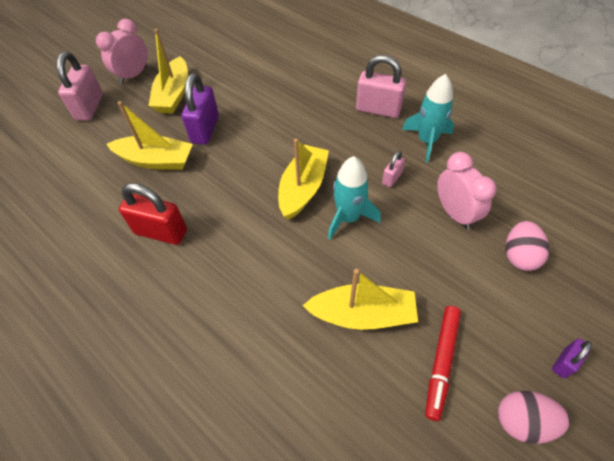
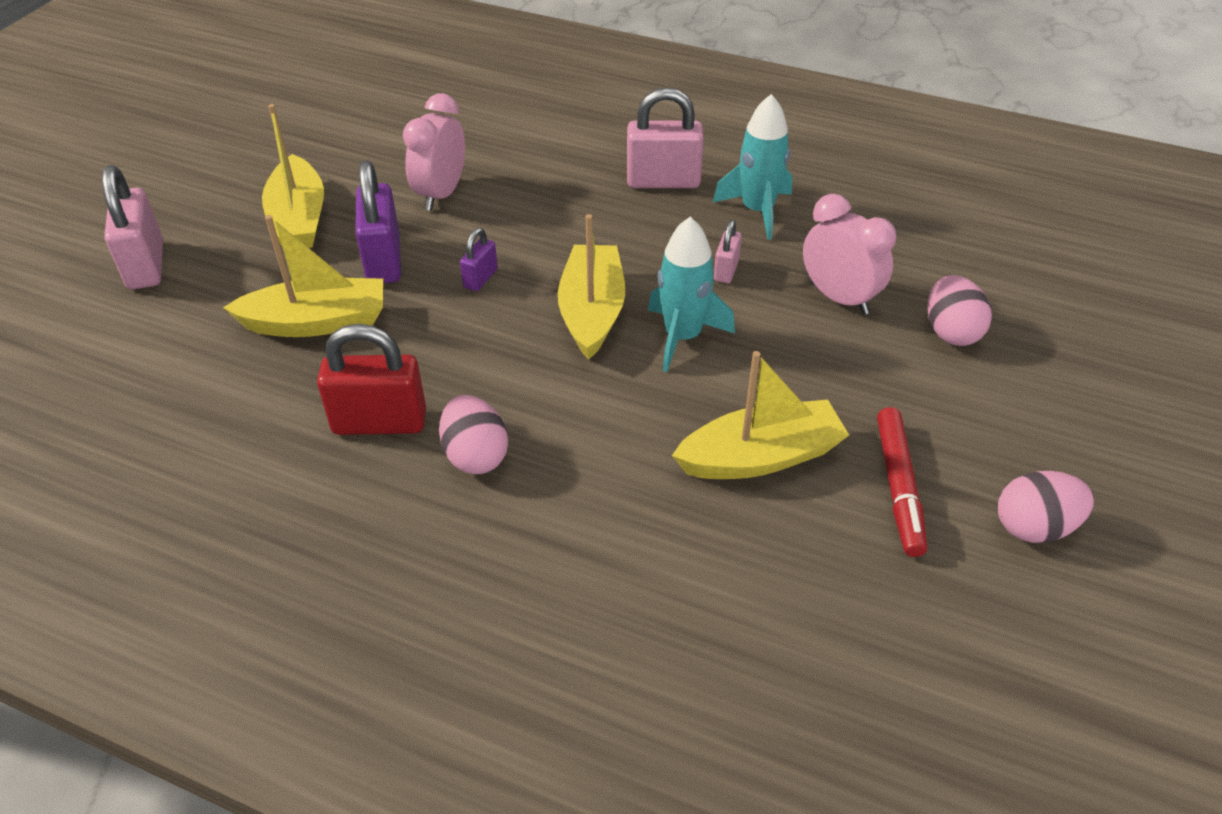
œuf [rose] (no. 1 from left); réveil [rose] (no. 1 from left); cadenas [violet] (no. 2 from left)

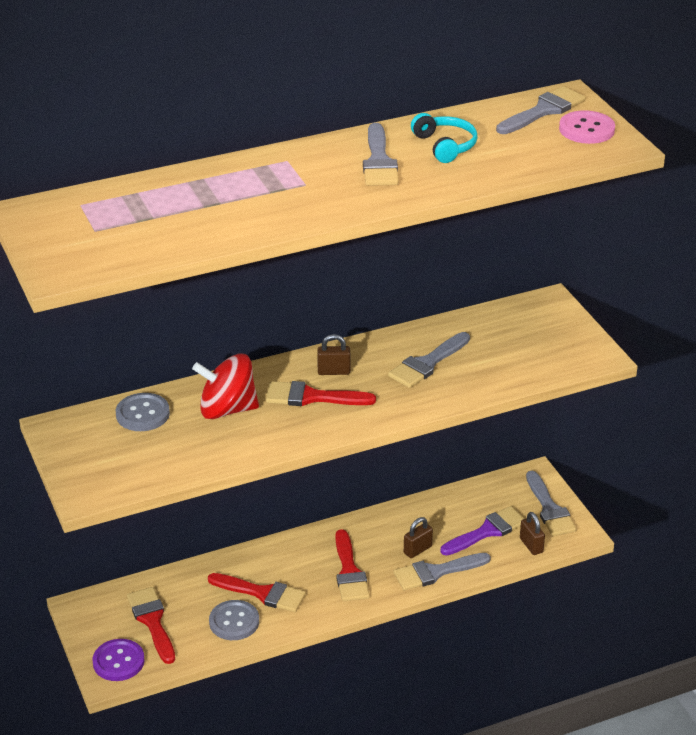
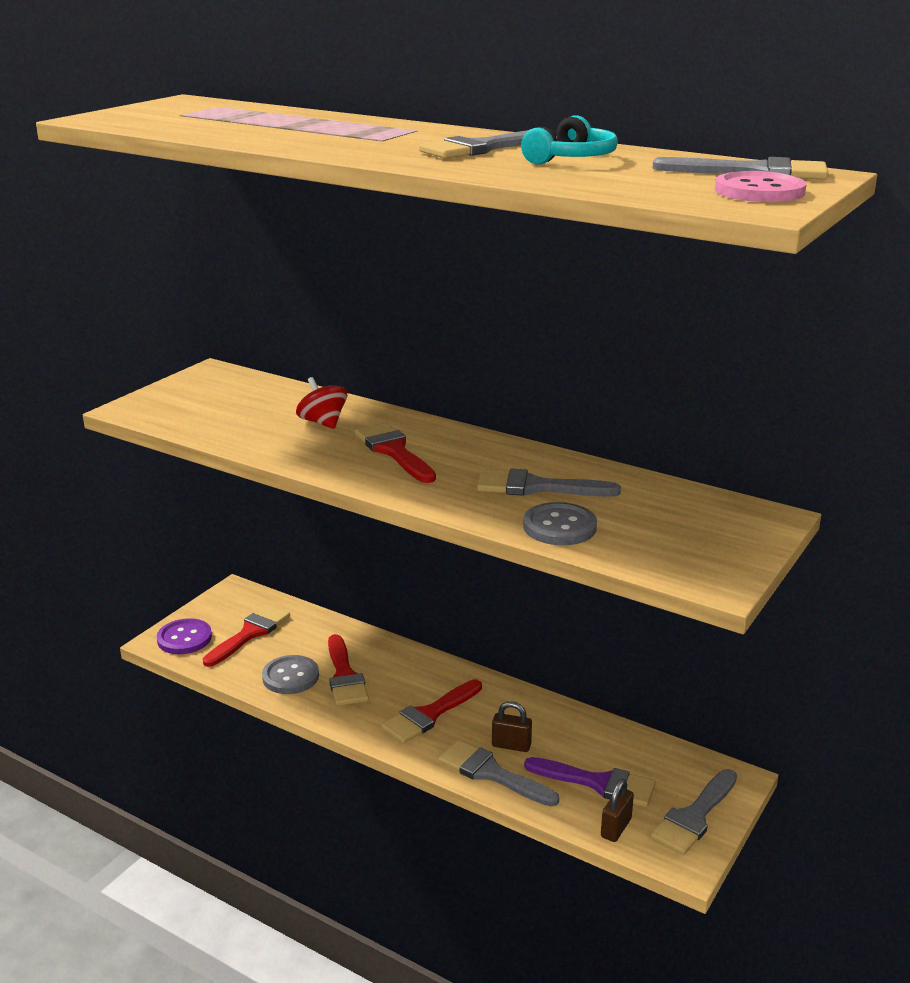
cadenas [marron] (no. 1 from left in the first image); bouton [gris] (no. 2 from left); toupie [rouge]

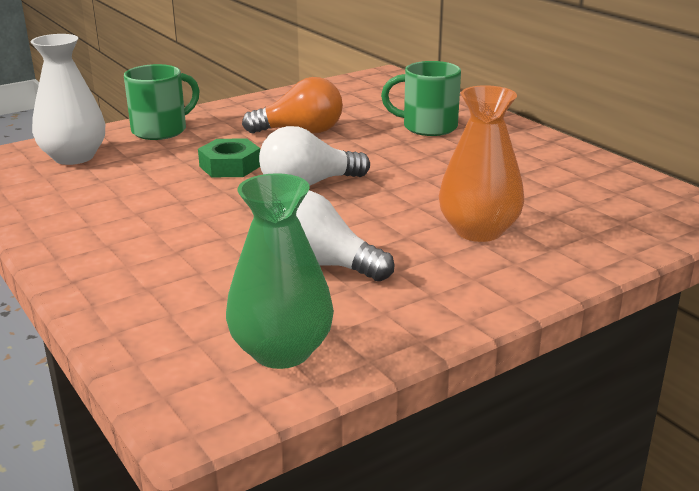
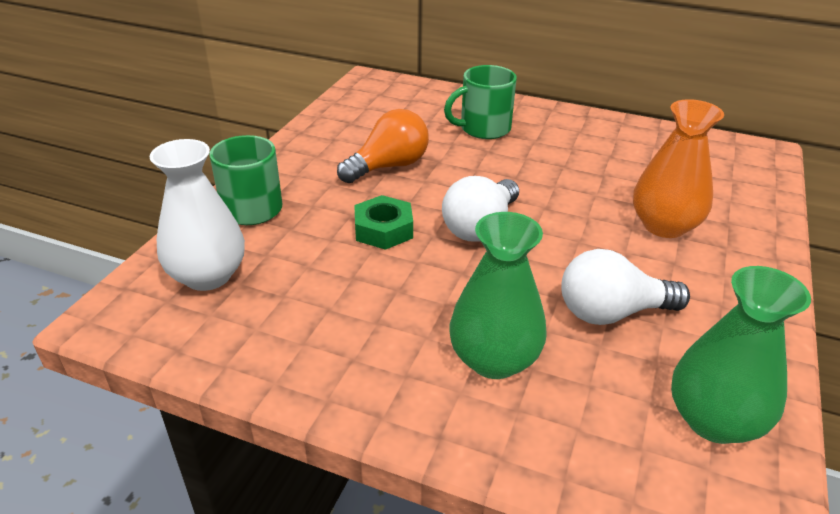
vase [vert] (no. 1 from left)

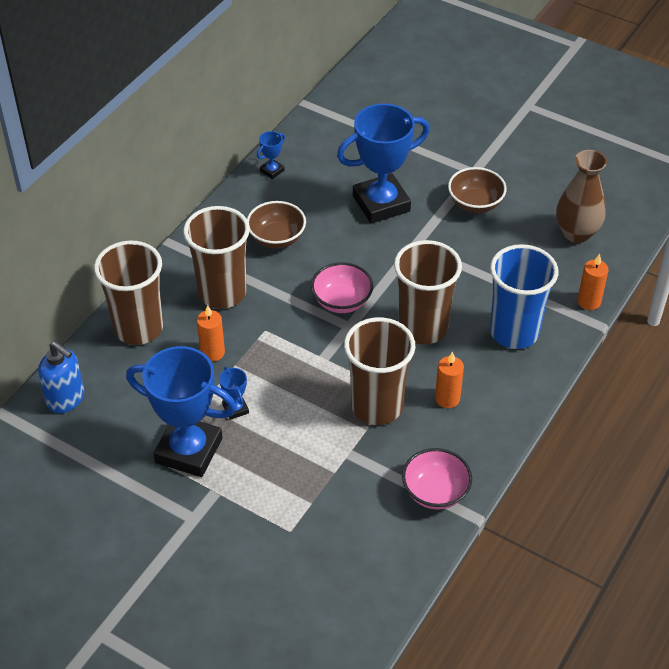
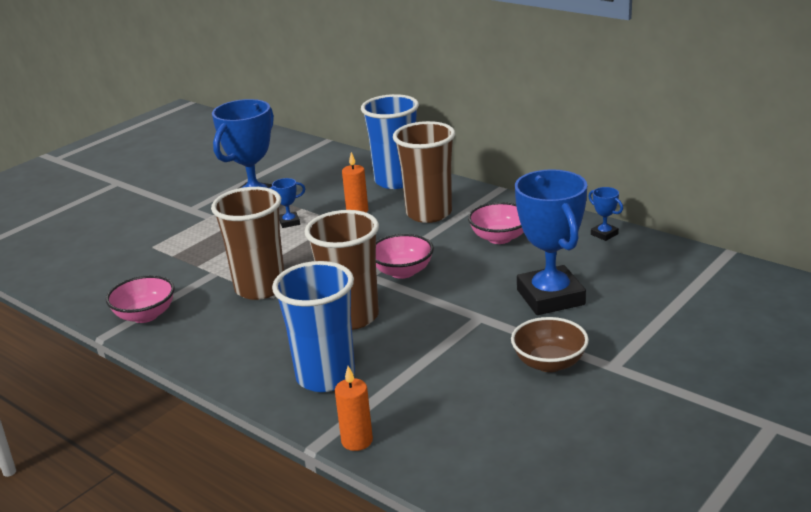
distributeur de savon [bleu]; bougie [orange] (no. 2 from left in the first image); vase [marron]; gobelet [bleu] (no. 2 from left); bol [rose] (no. 3 from left)

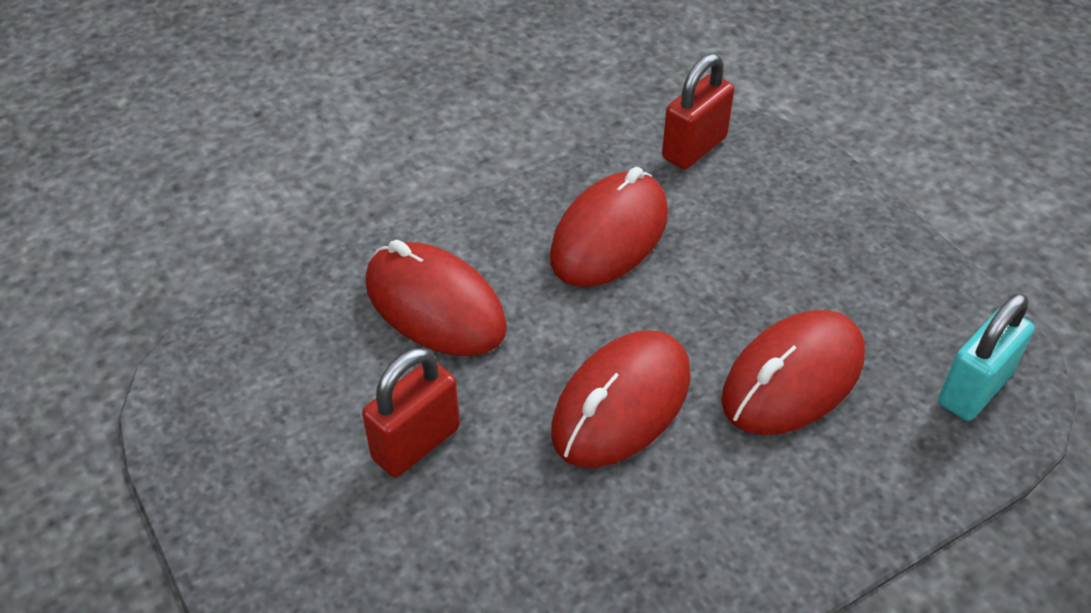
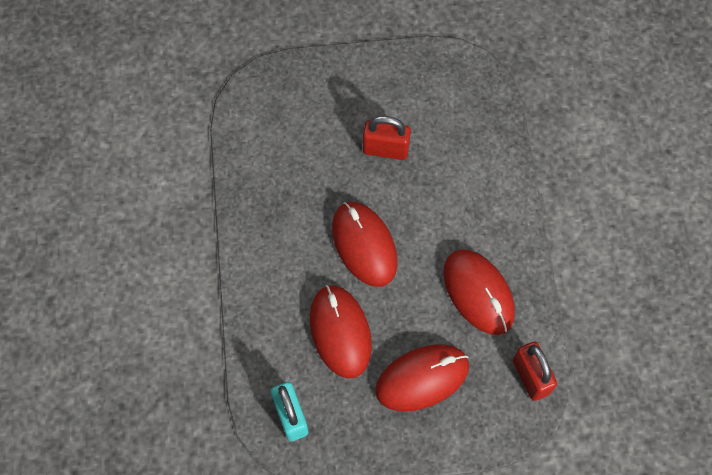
souris [rouge] (no. 3 from left); cadenas [rouge] (no. 1 from left)

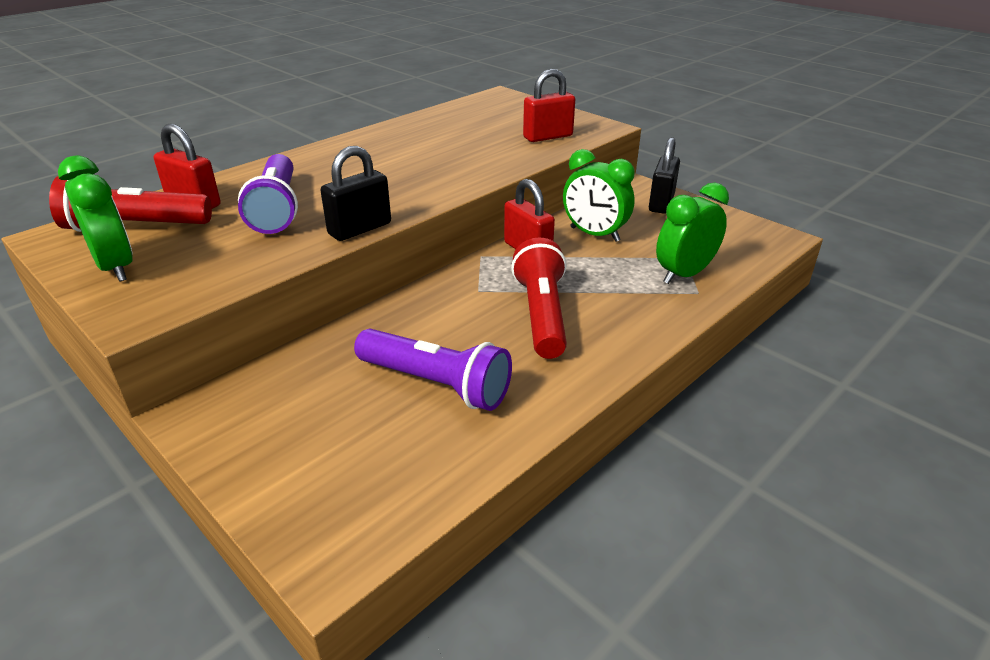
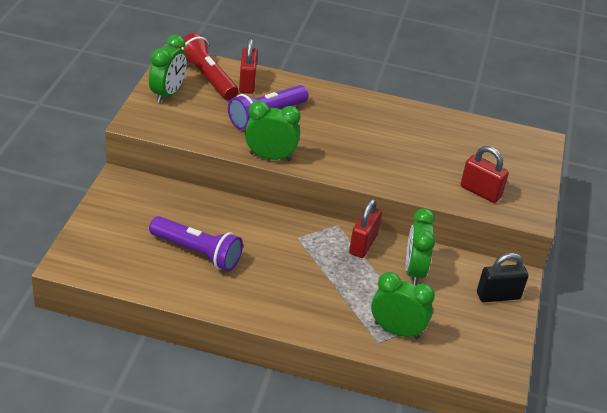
lampe de poche [rouge] (no. 2 from left in the first image); réveil [vert] (no. 2 from left); lampe de poche [violet] (no. 1 from left)

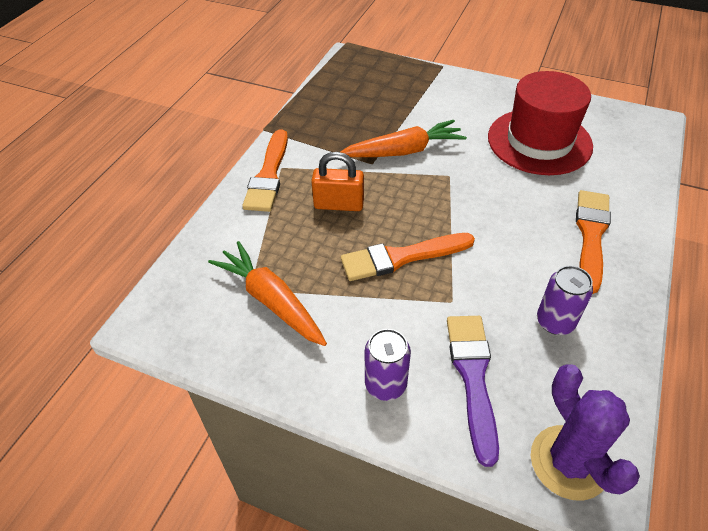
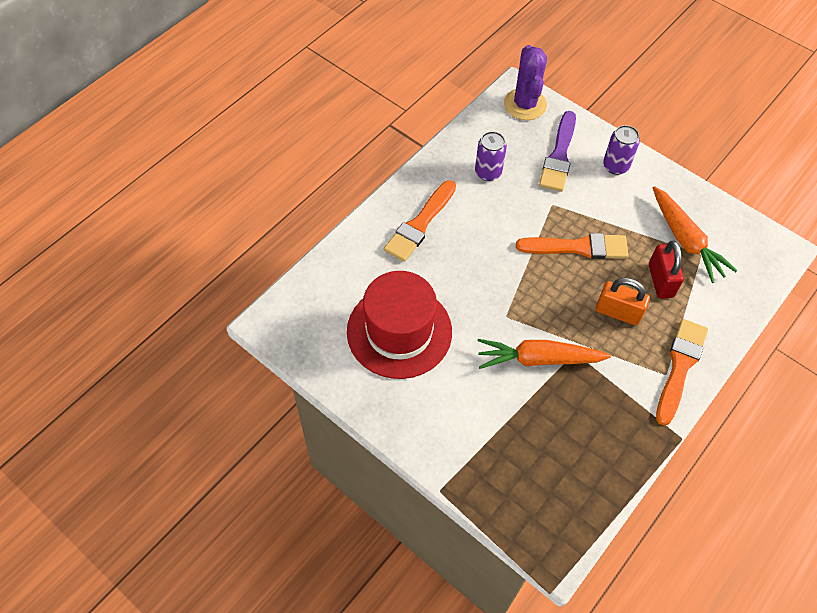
cadenas [rouge]

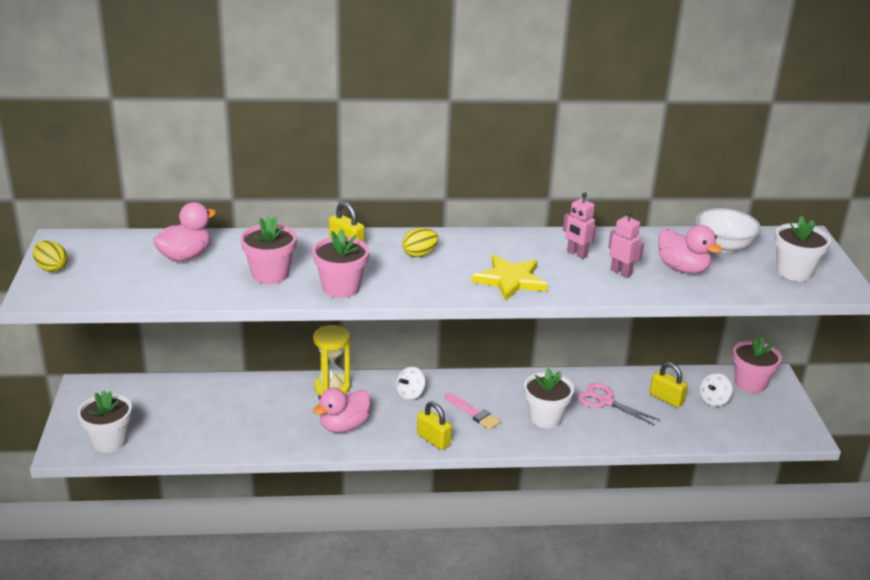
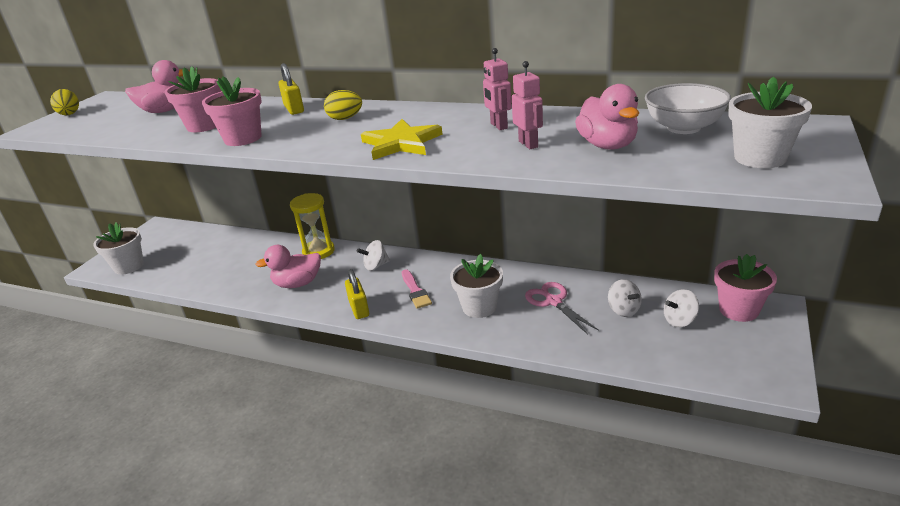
toupie [blanc] (no. 2 from left)

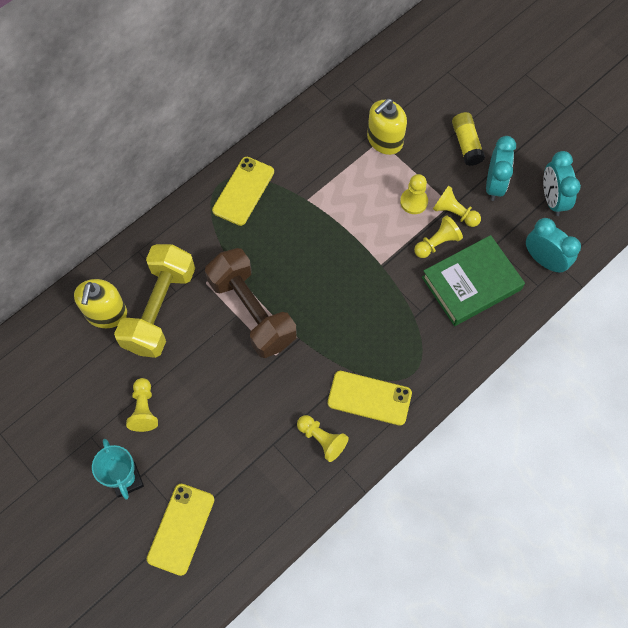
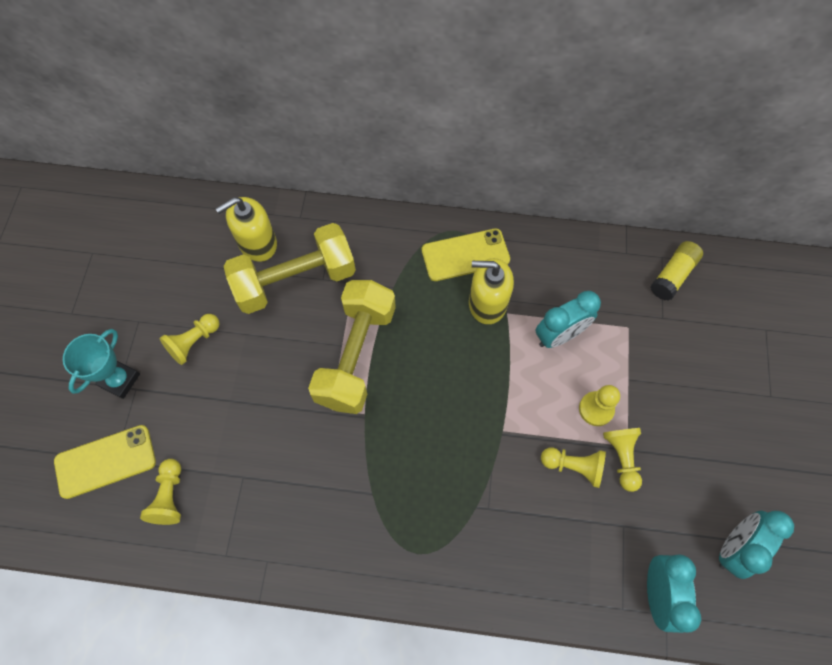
téléphone [jaune] (no. 3 from left in the first image); livre [vert]; pion [jaune] (no. 1 from left); distributeur de savon [jaune] (no. 2 from left); bâton de colle [jaune]; réveil [turquoise] (no. 1 from left); haltère [jaune] (no. 2 from left)

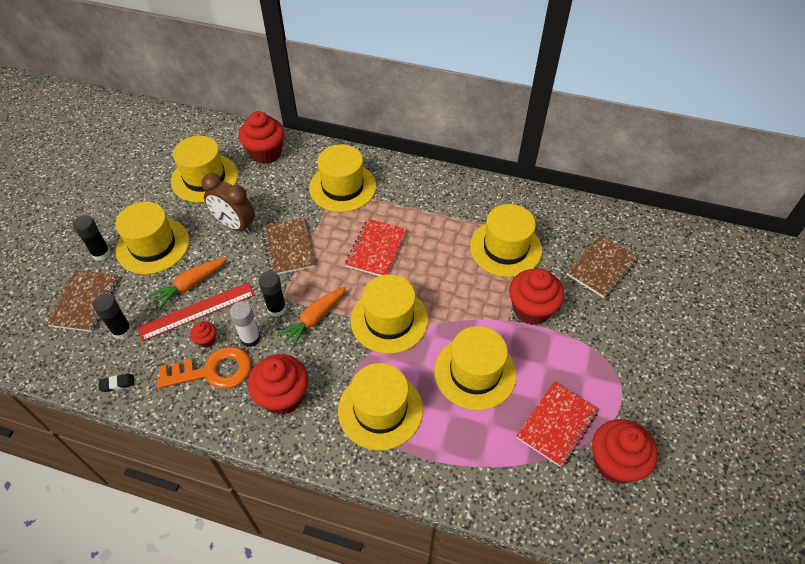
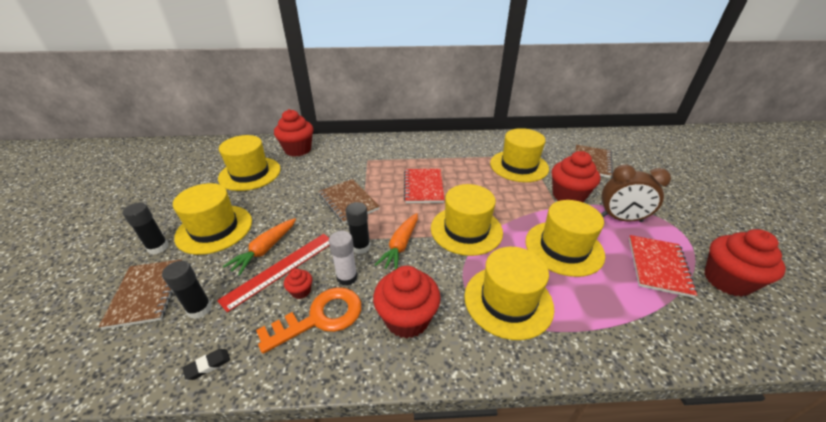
chapeau [jaune] (no. 3 from left in the first image); réveil [marron]

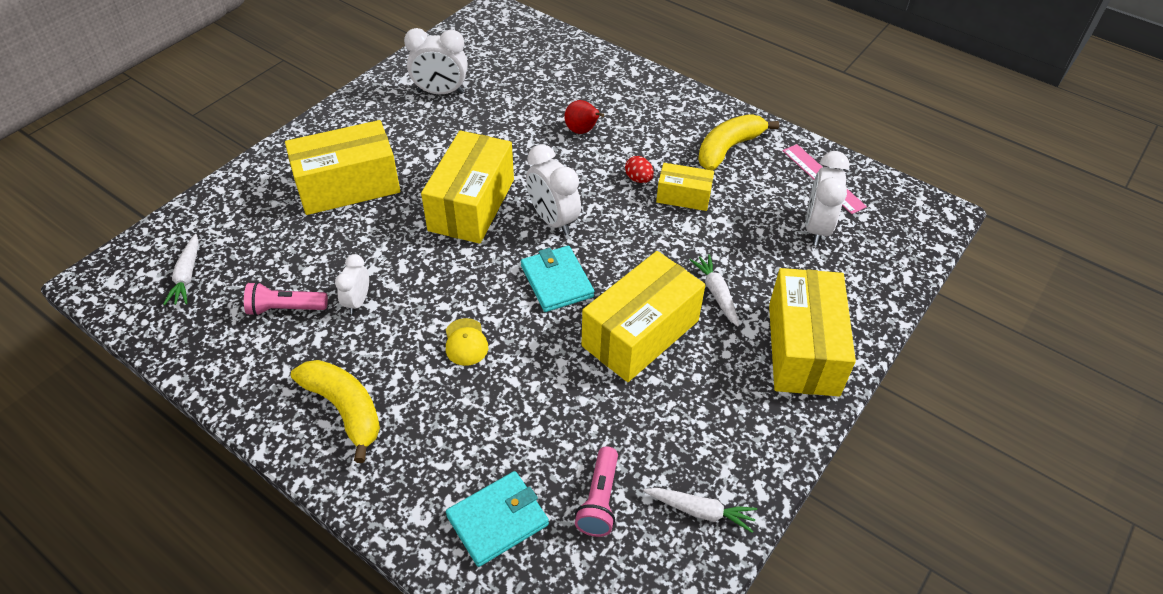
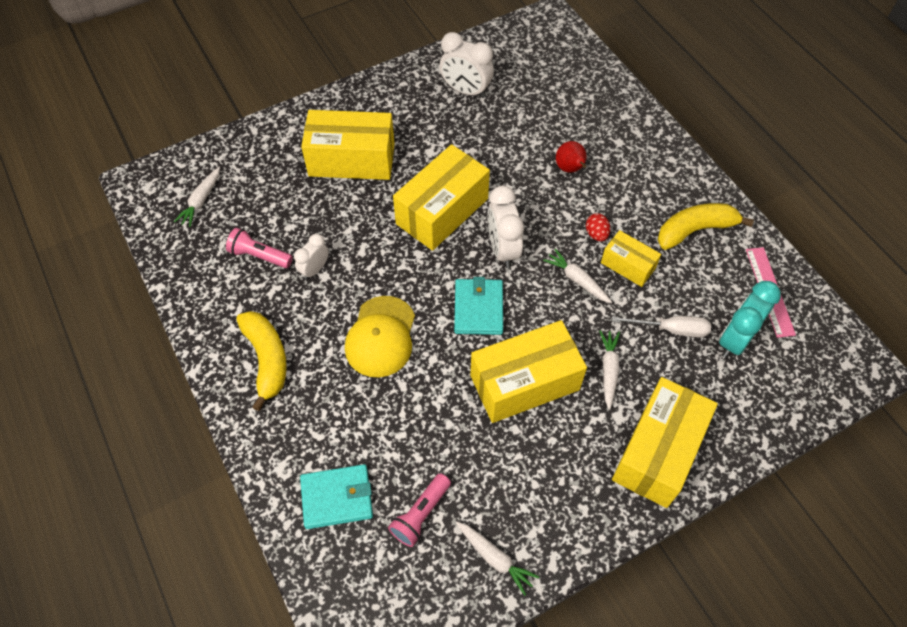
carotte [blanc] (no. 3 from left); tournevis [blanc]; réveil [turquoise]; casquette [jaune]

